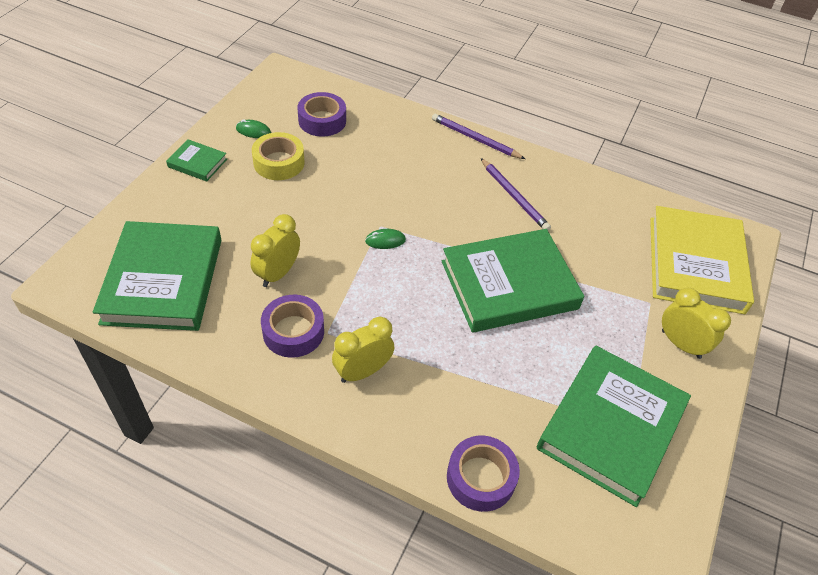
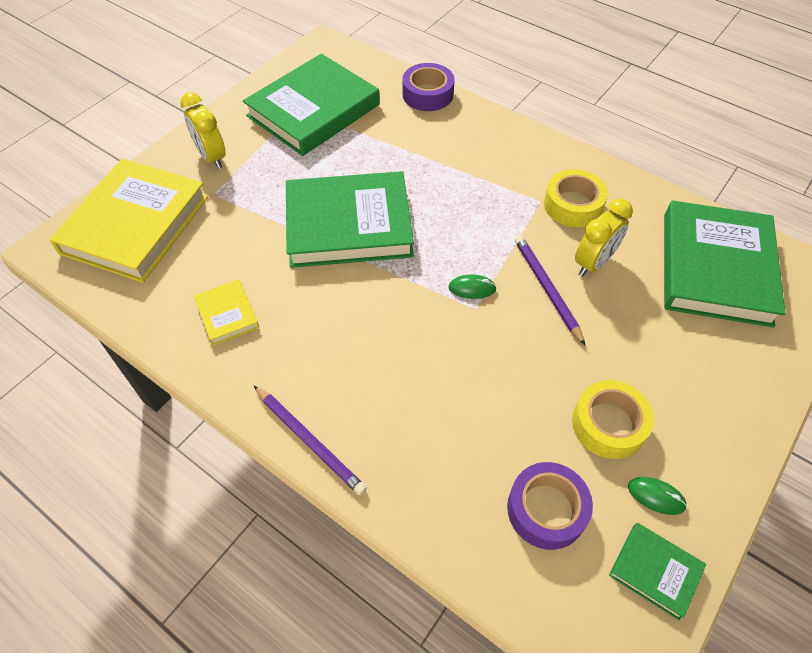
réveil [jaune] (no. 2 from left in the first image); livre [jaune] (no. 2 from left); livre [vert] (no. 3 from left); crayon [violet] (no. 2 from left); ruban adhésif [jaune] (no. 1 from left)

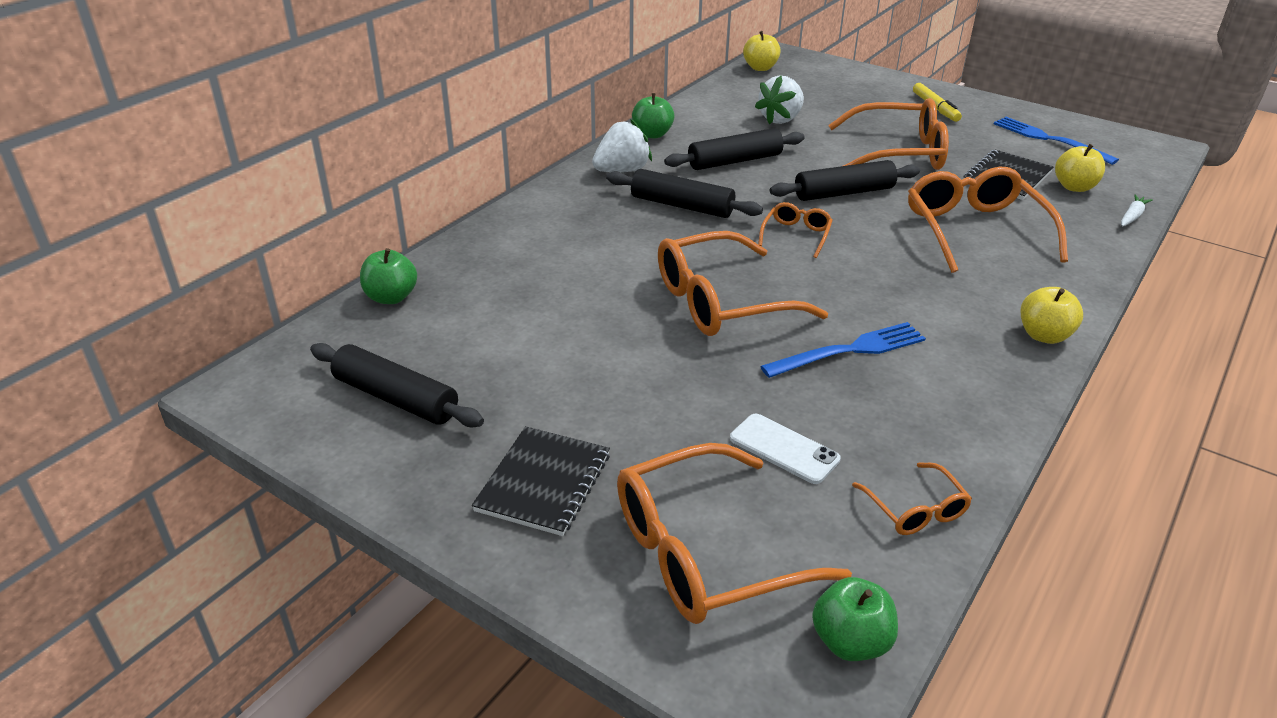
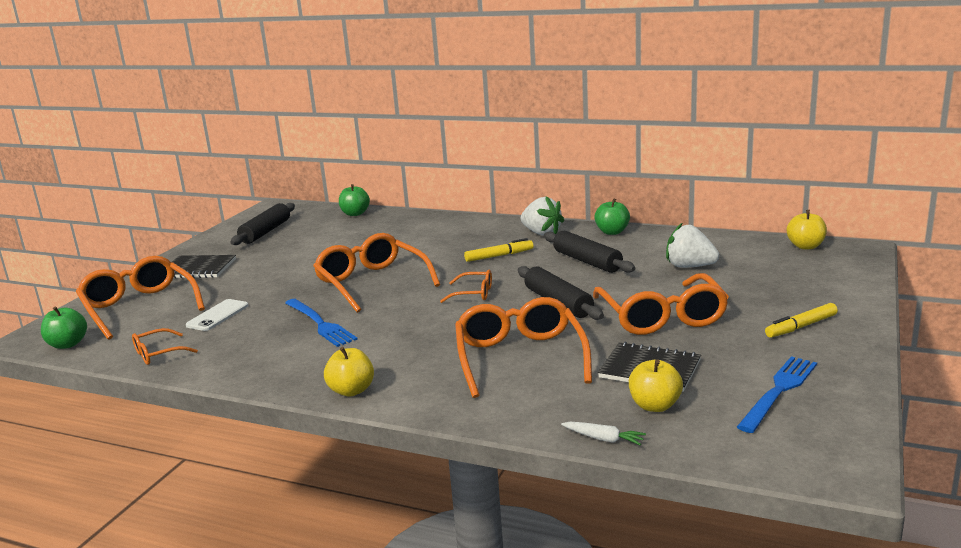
feutre [jaune] (no. 1 from left); lunettes [orange] (no. 5 from left)

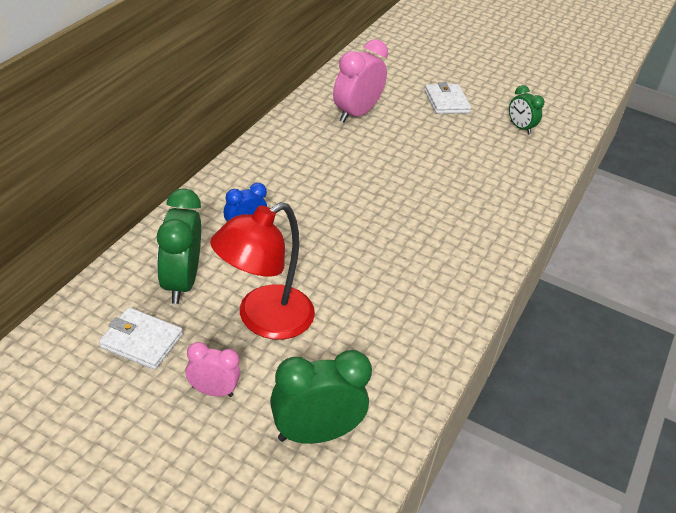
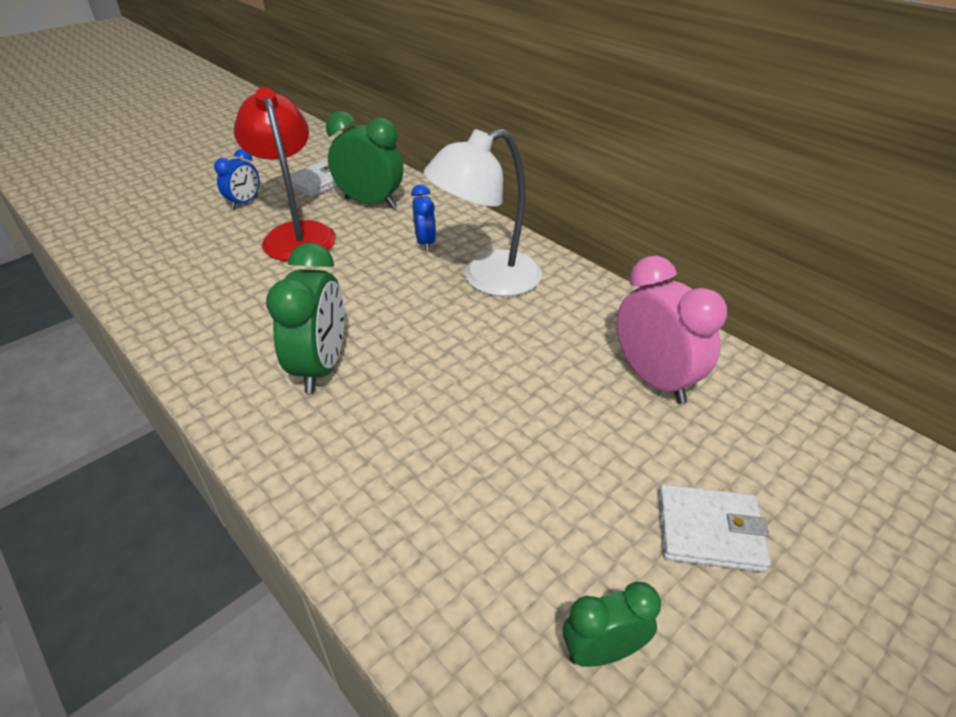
lampe [blanc]; réveil [vert] (no. 1 from left); réveil [bleu] (no. 1 from left)

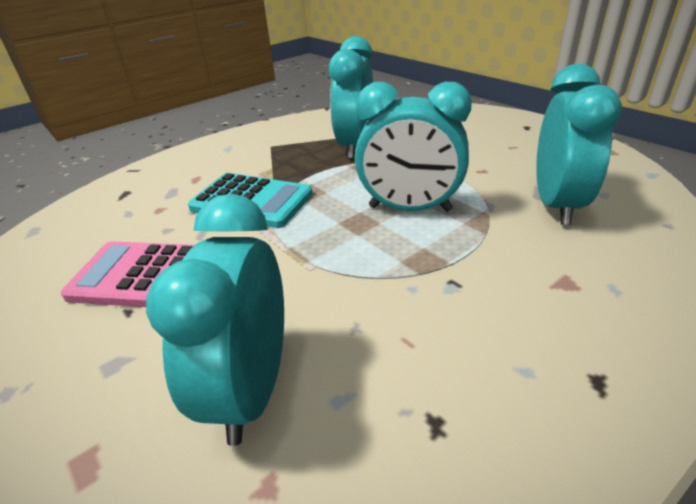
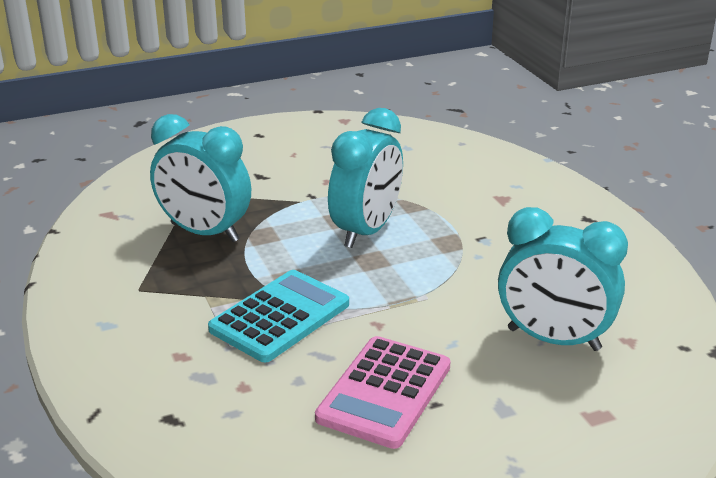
réveil [turquoise] (no. 4 from left in the first image)

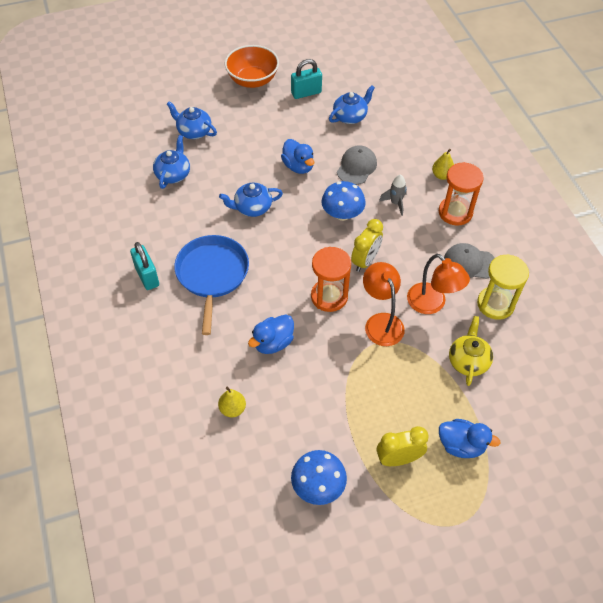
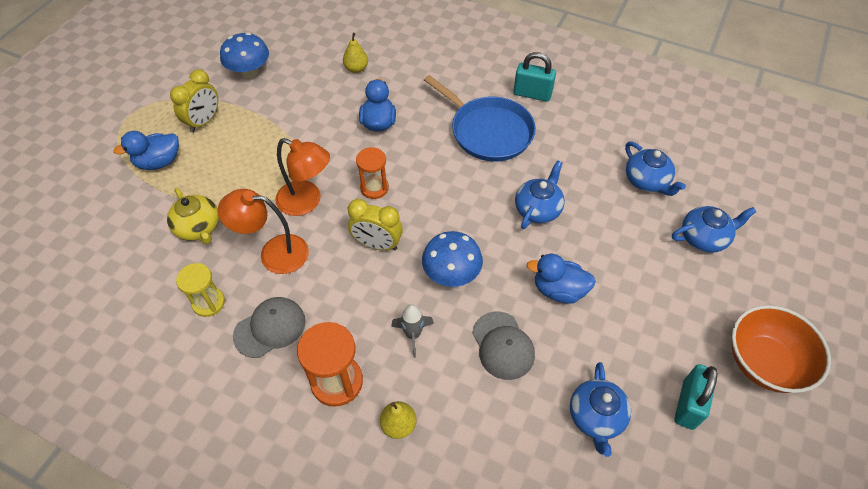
réveil [jaune] (no. 2 from left); sablier [orange] (no. 2 from left); sablier [jaune]

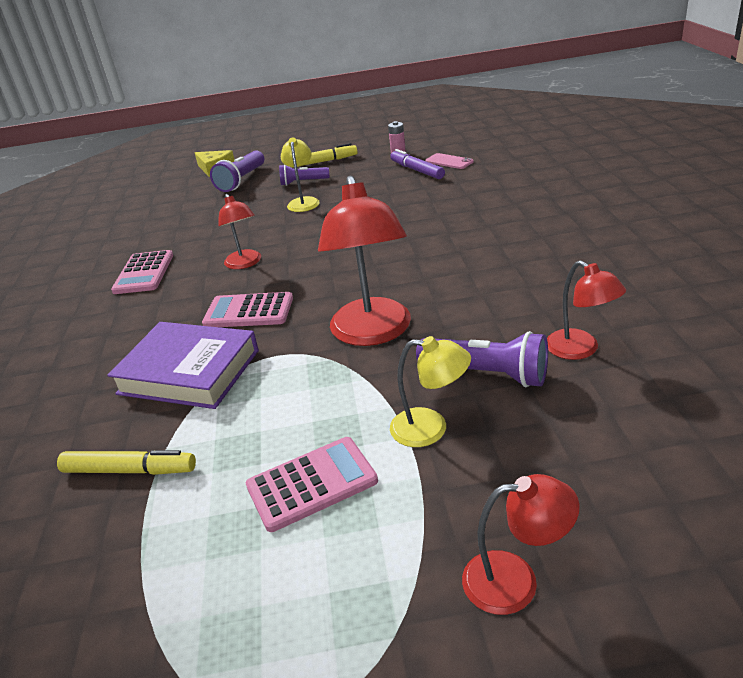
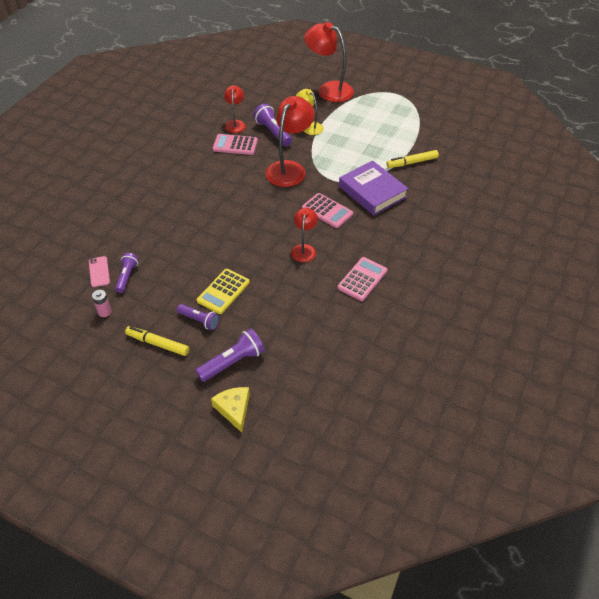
calculatrice [rose] (no. 1 from left); calculatrice [jaune]; lampe de poche [violet] (no. 1 from left); feutre [jaune] (no. 2 from left); lampe [rouge] (no. 4 from left)

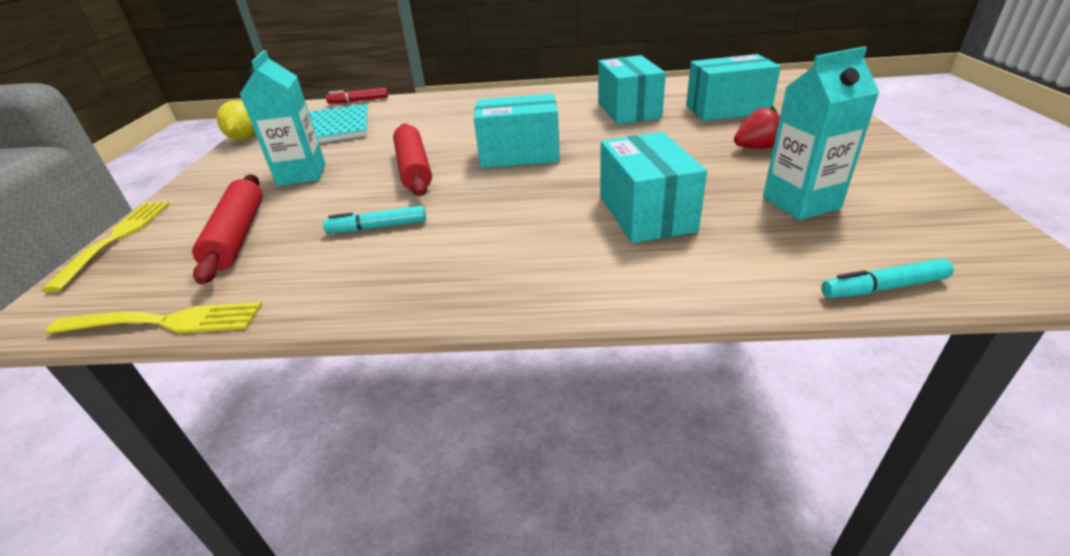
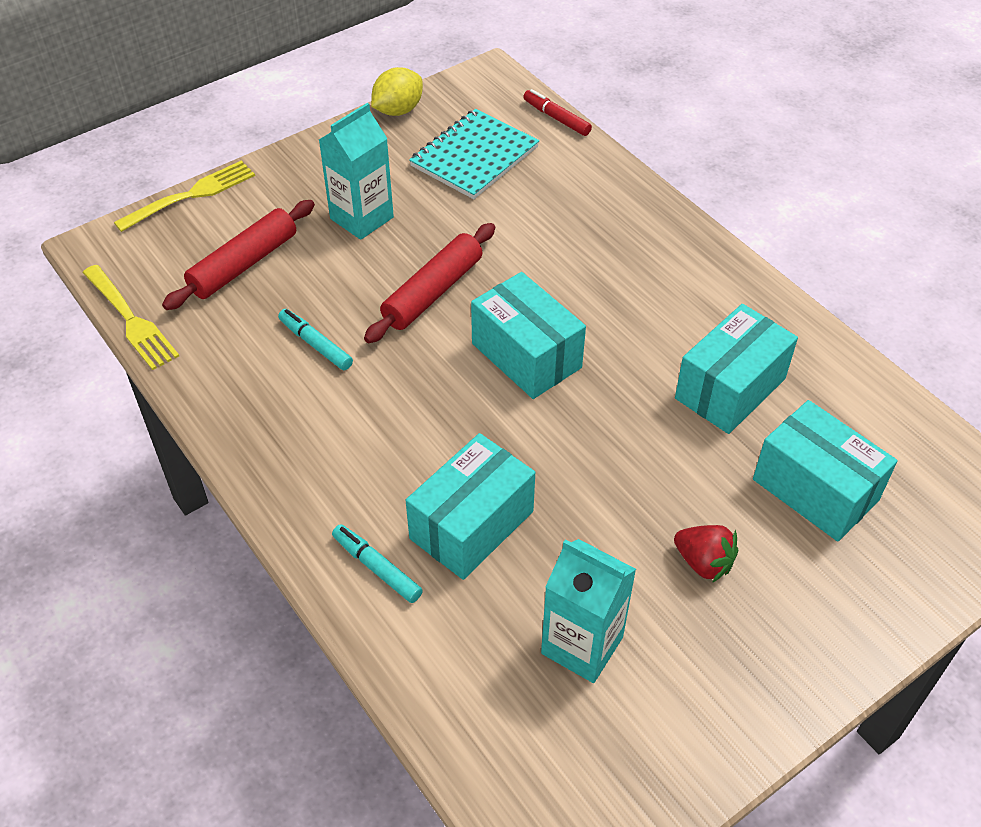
feutre [turquoise] (no. 2 from left)

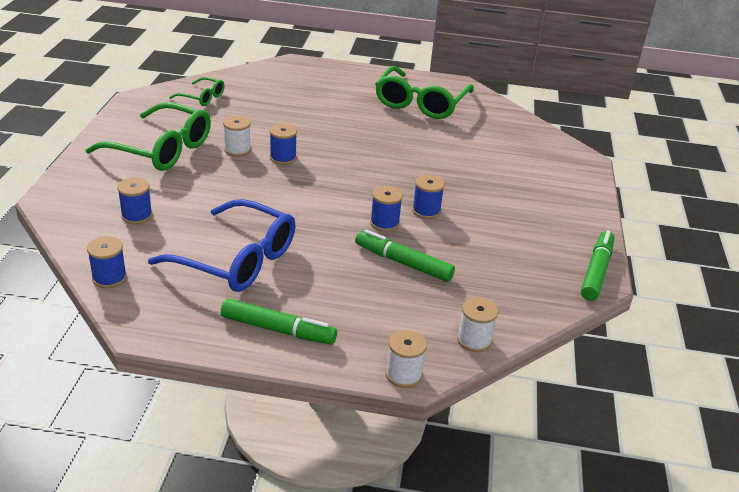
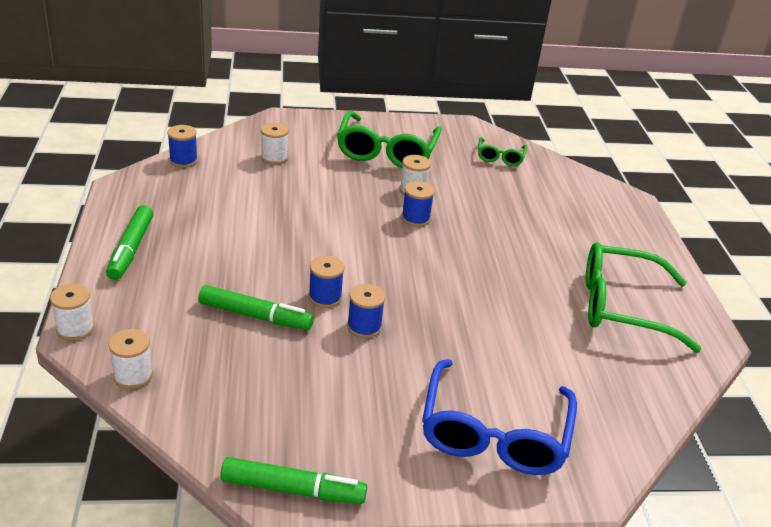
lunettes [bleu]; bobine [blanc] (no. 3 from left); feutre [vert] (no. 2 from left)

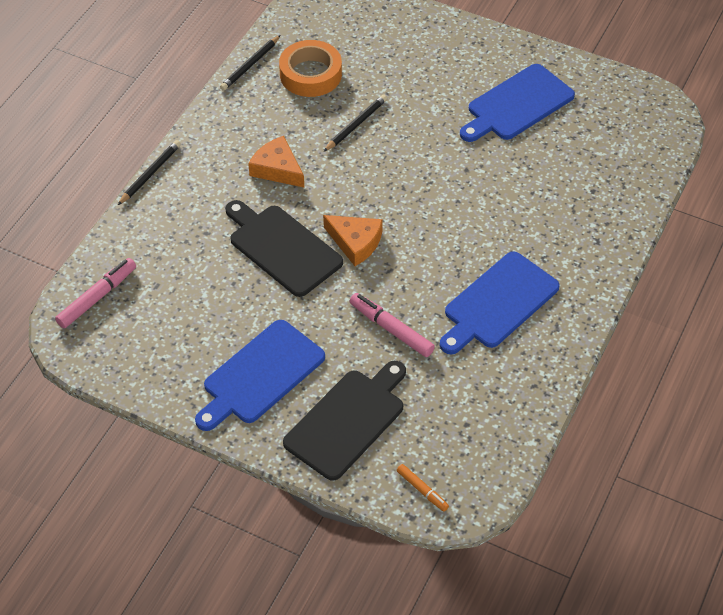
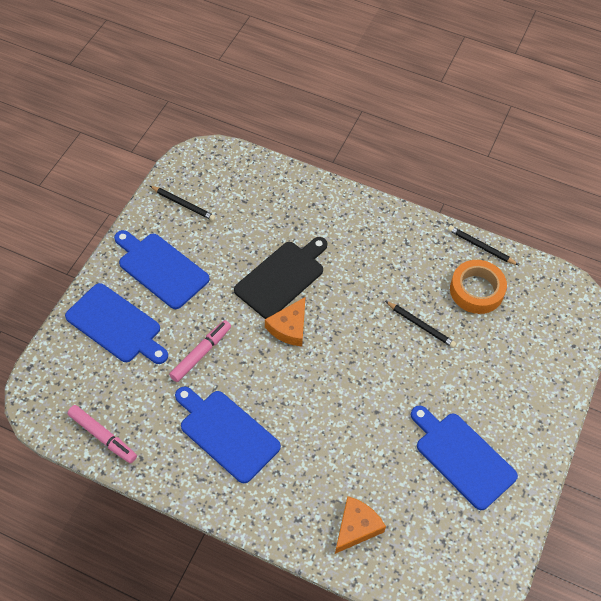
feutre [orange]; feutre [rose] (no. 1 from left); crayon [noir] (no. 1 from left); fromage [orange] (no. 2 from left); planche à découper [bleu] (no. 1 from left)

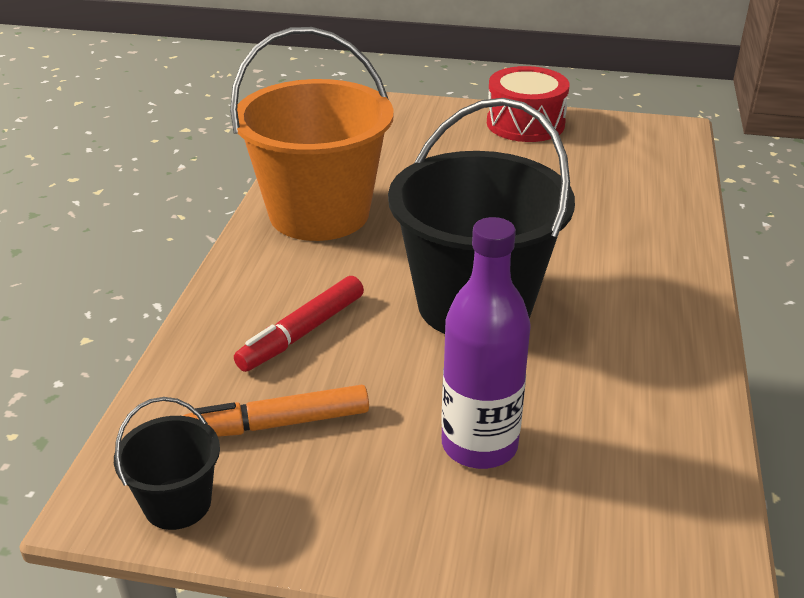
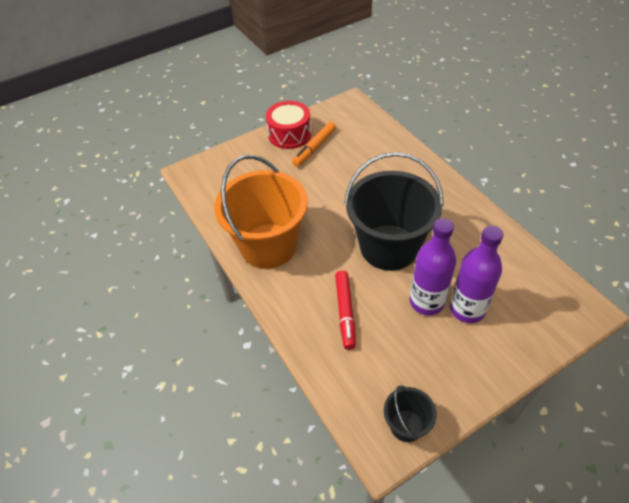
bouteille [violet] (no. 1 from left); feutre [orange]

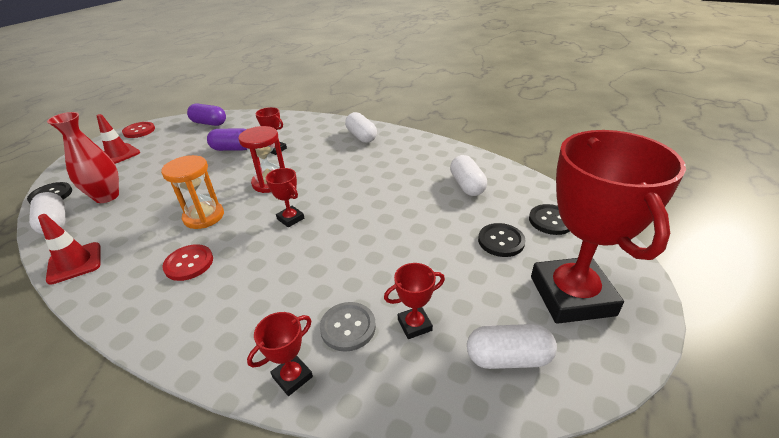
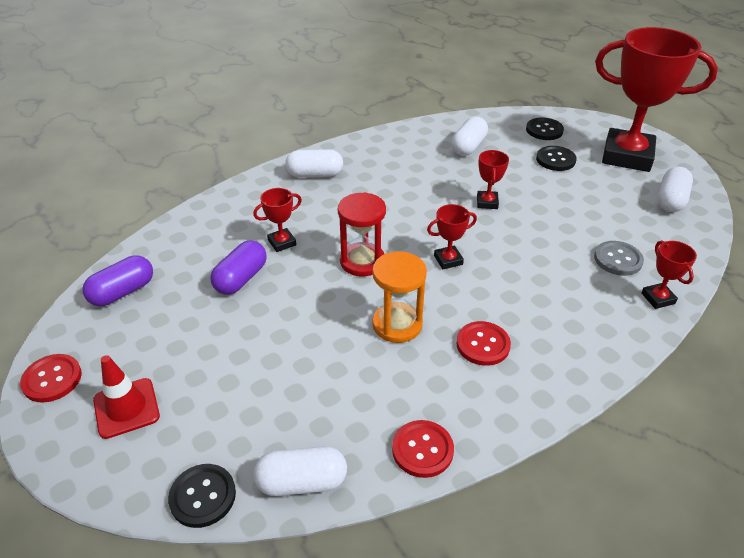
vase [rouge]; trophée [rouge] (no. 3 from left); bouton [rouge] (no. 2 from left); gélule [blanc] (no. 3 from left)

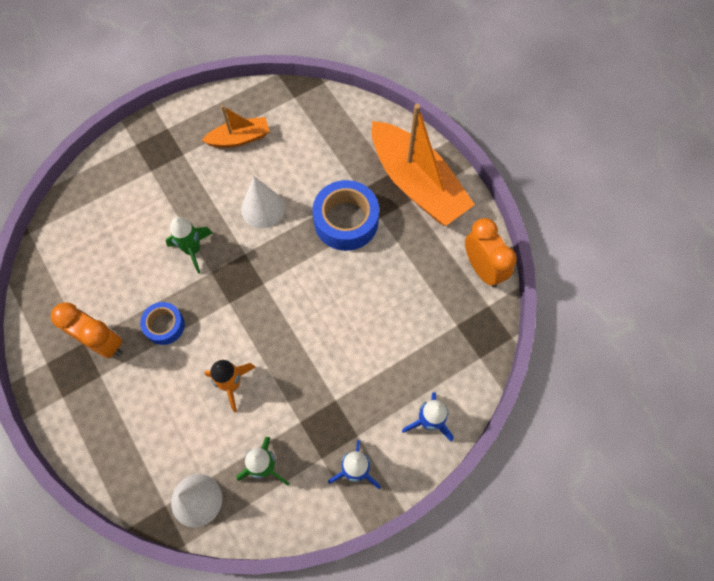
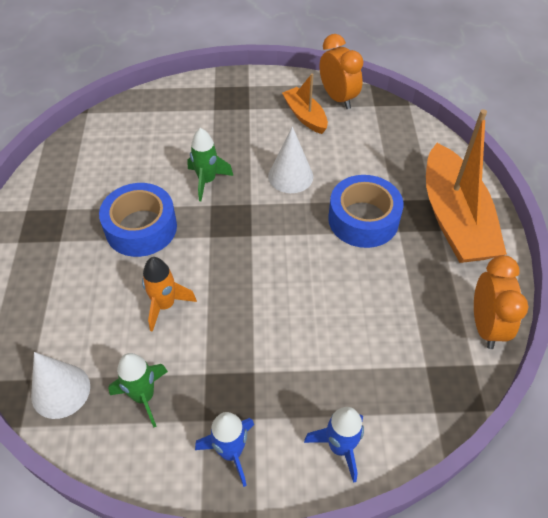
réveil [orange] (no. 1 from left); bateau [orange] (no. 1 from left); ruban adhésif [bleu] (no. 1 from left)

